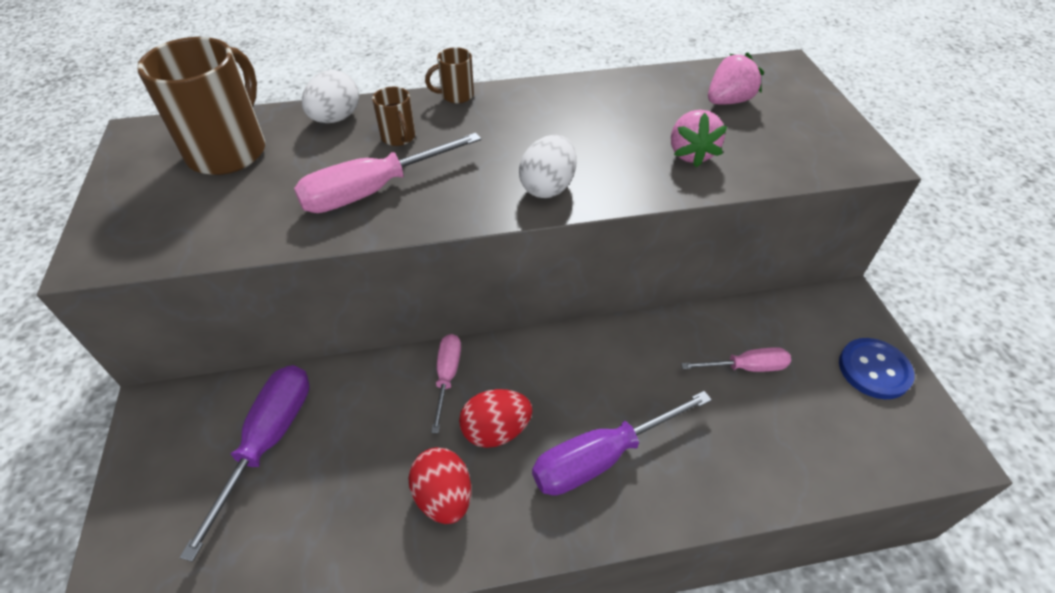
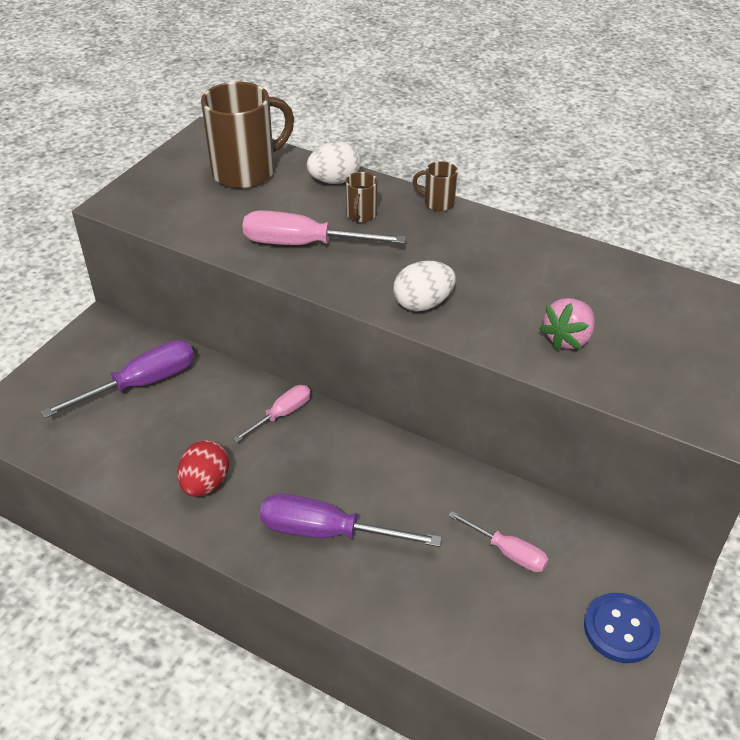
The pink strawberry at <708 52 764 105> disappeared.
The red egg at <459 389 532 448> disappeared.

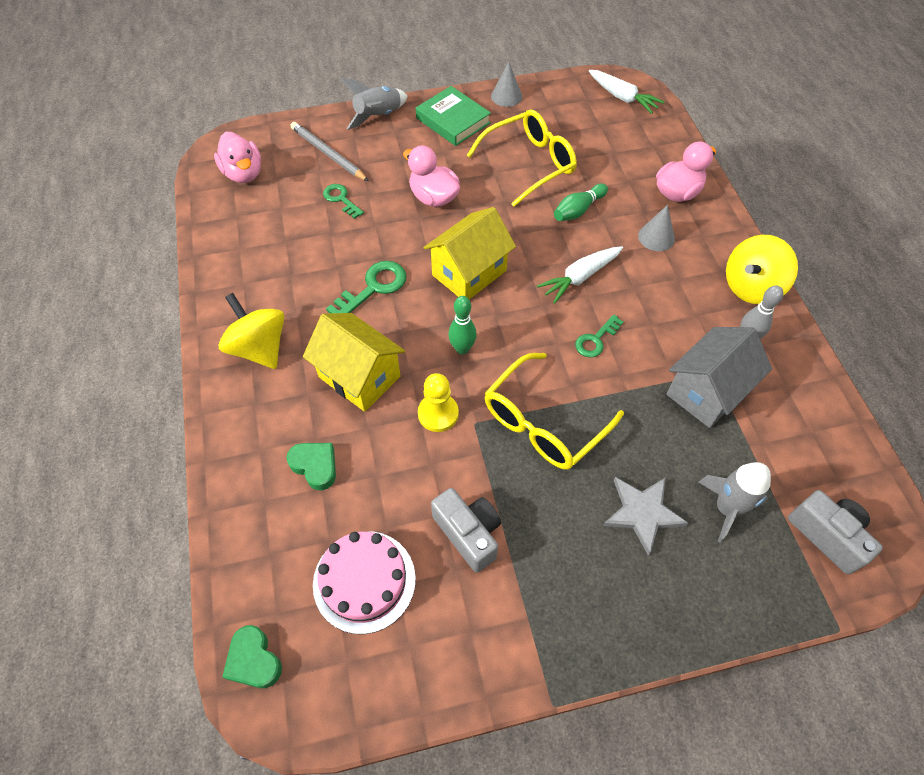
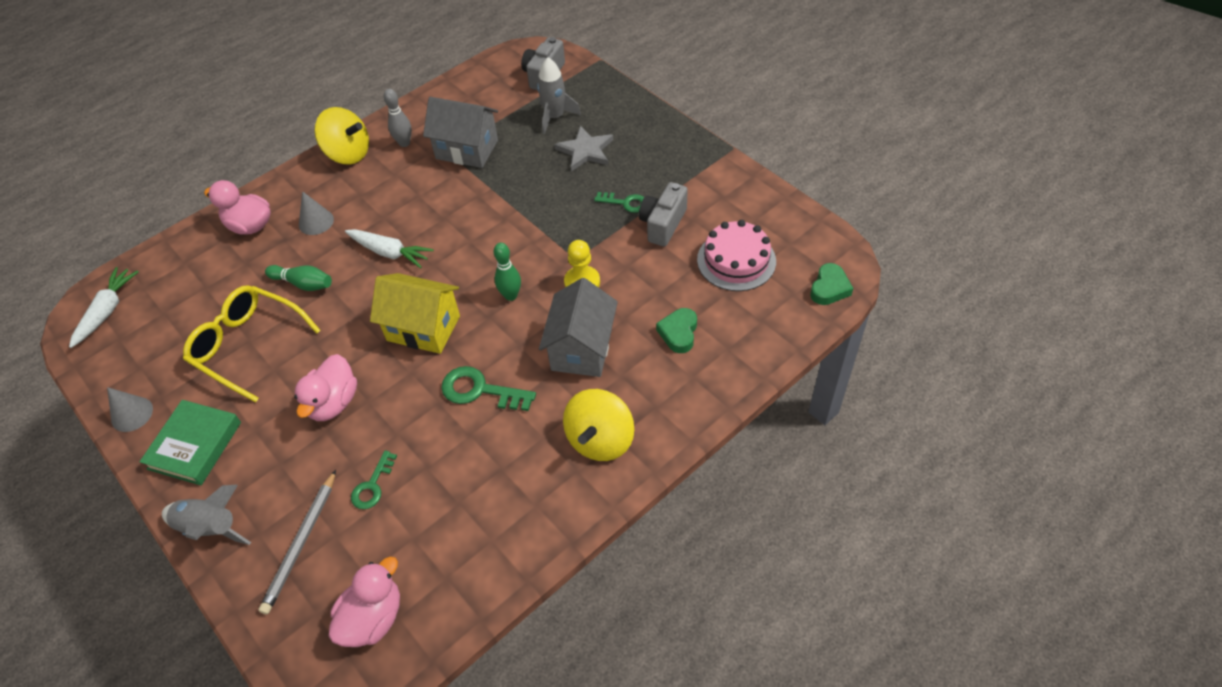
The yellow house at <303 313 405 412> became the grey house at <539 278 618 377>.
The green key moved from <575 315 623 358> to <594 192 644 213>.
The yellow glasses at <485 353 624 470> disappeared.

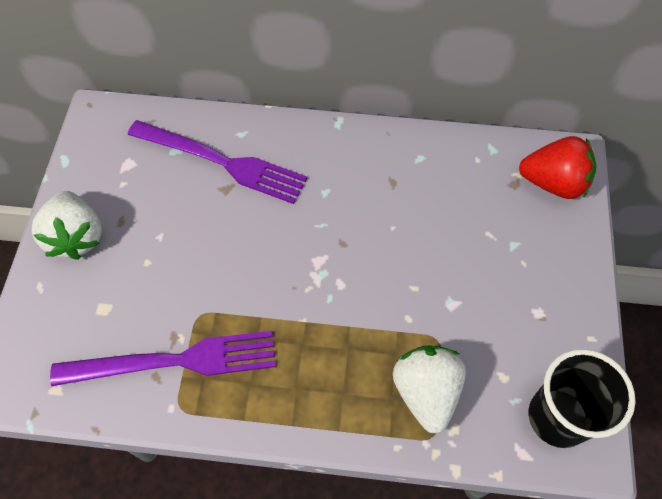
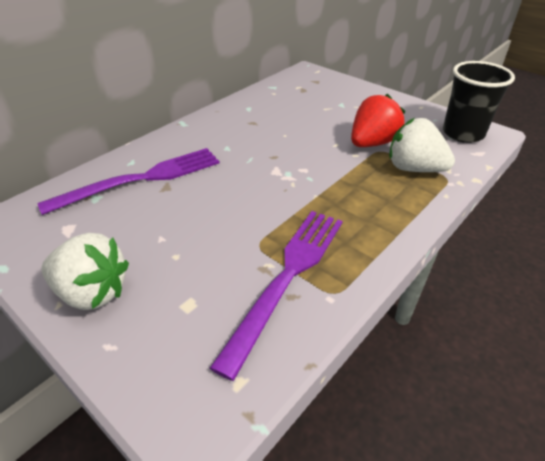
The red strawberry moved from <519 136 596 199> to <351 94 405 147>.

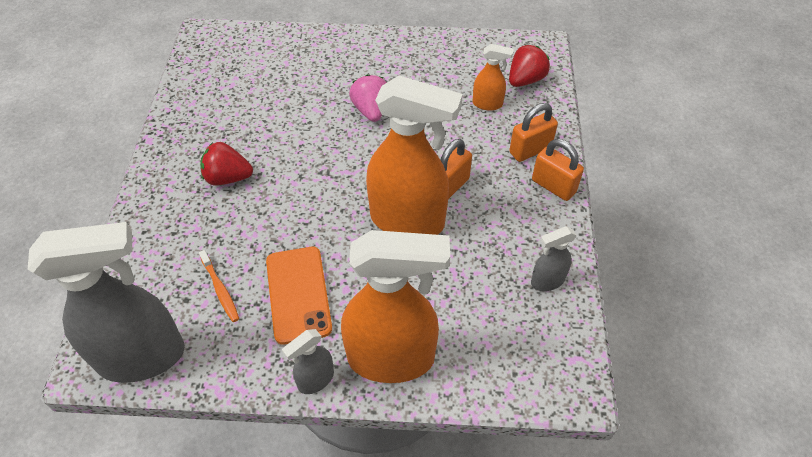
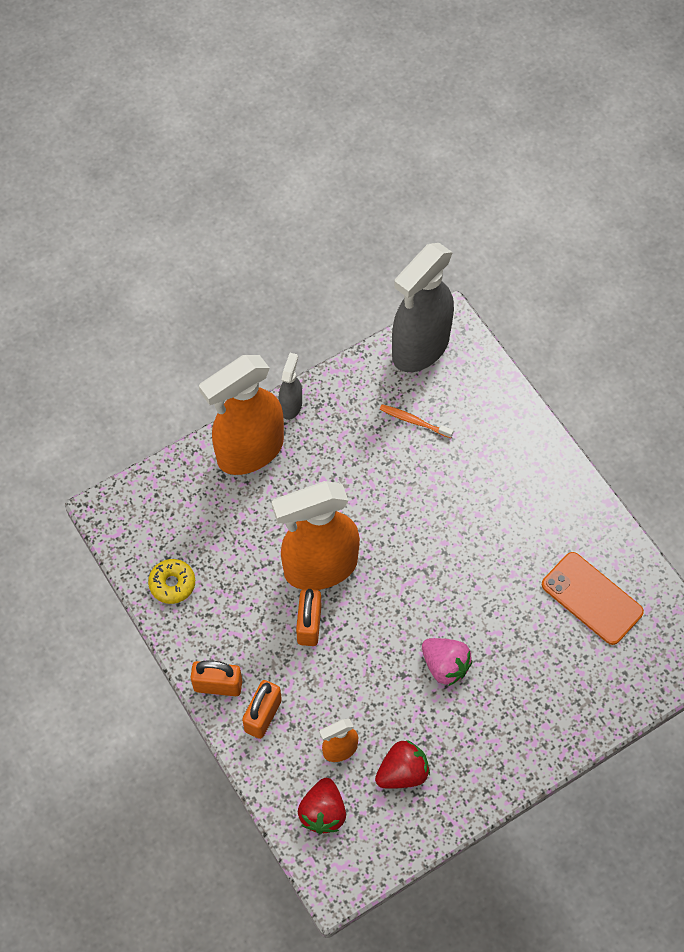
The red strawberry moved from <200 142 253 185> to <375 740 430 789>.
The grey spray bottle at <531 226 577 291> was replaced by the yellow donut at <148 559 195 604>.
The orange phone moved from <266 247 332 345> to <542 552 644 645>.

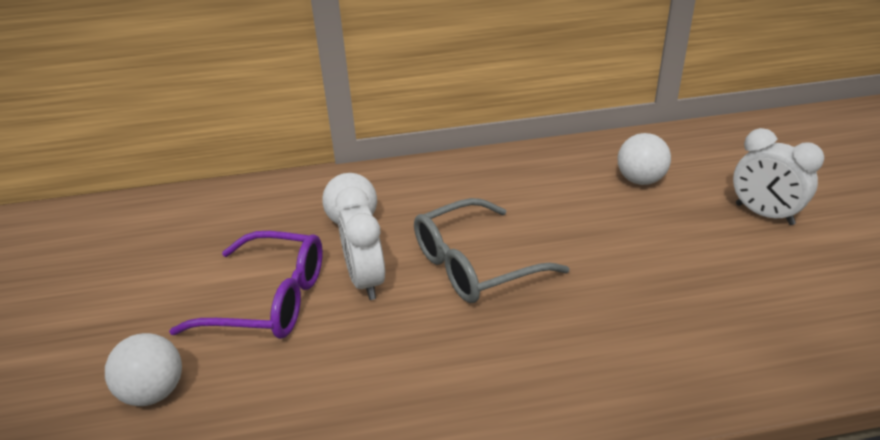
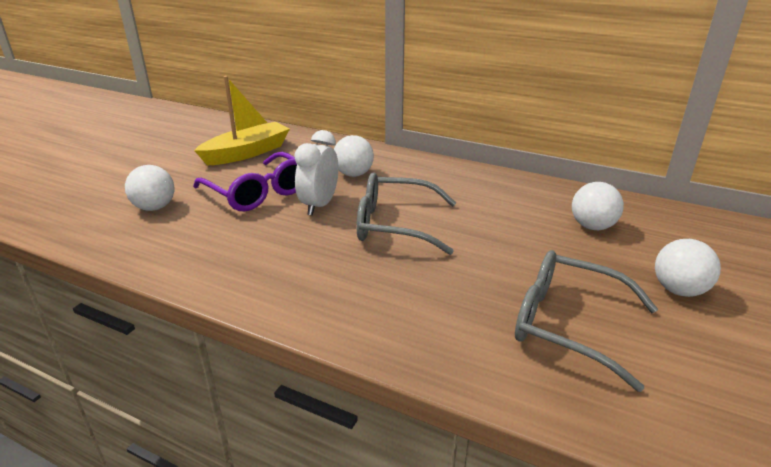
The white clock at <733 128 824 225> was replaced by the white ball at <655 239 721 297>.
The yellow boat at <194 76 290 165> appeared.
The grey glasses at <515 250 658 392> appeared.

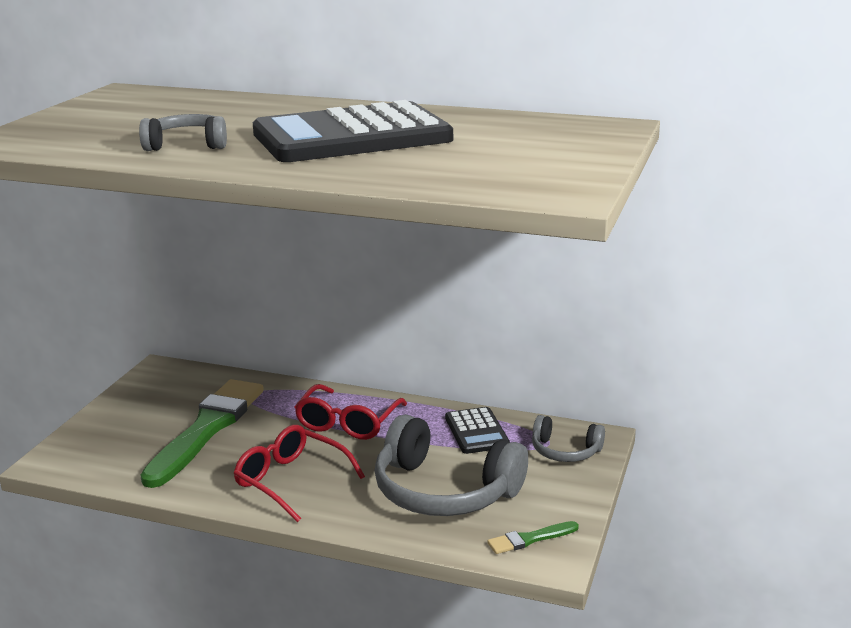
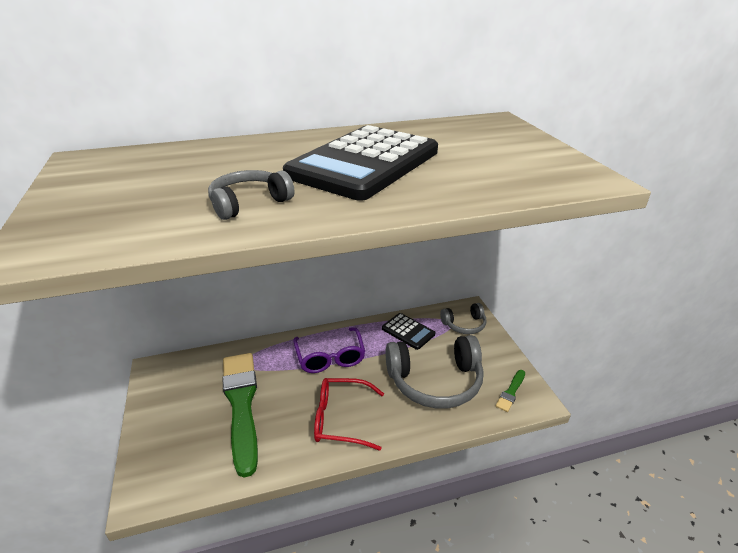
The red glasses at <295 384 407 440> became the purple glasses at <294 327 365 373>.

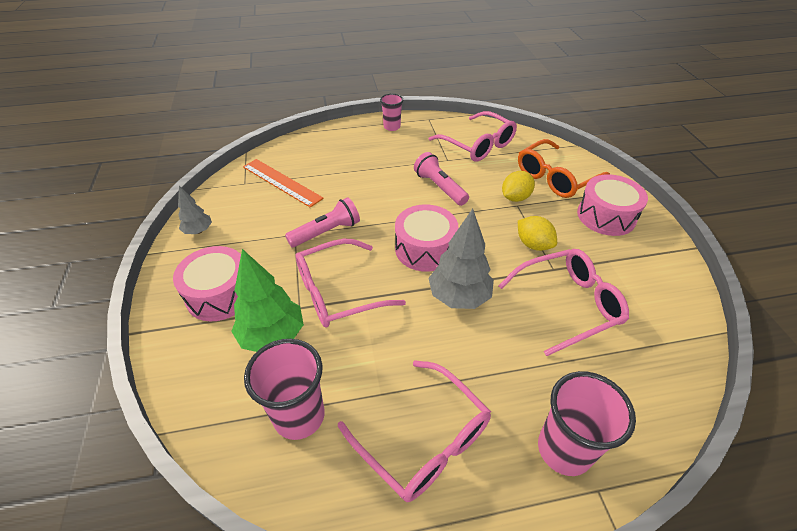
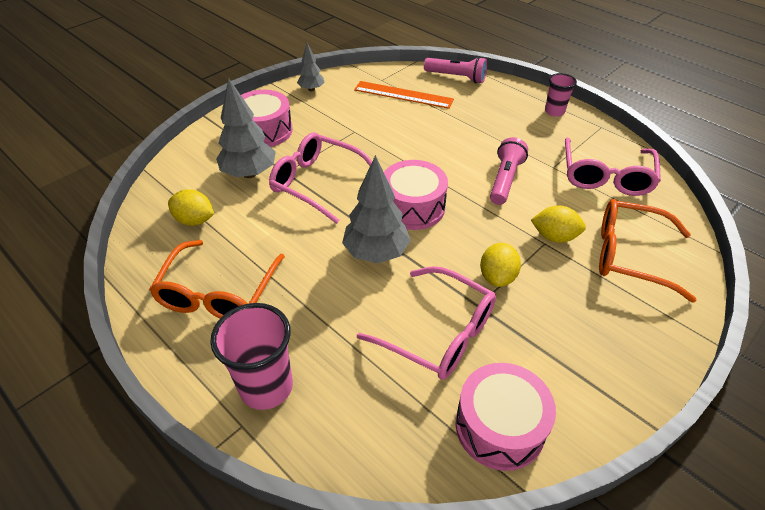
The orange ruler at <243 159 324 208> turned 75 degrees counterclockwise.
The pink drum moved from <577 174 648 236> to <455 363 556 471>.
The pink flashlight moved from <285 197 360 247> to <424 57 487 83>.
The green tree at <231 249 304 352> became the grey tree at <216 78 276 178>.
The pink cup at <244 339 325 440> was replaced by the yellow lemon at <168 189 214 226>.
The pink glasses at <338 360 491 502> became the orange glasses at <149 240 285 318>.

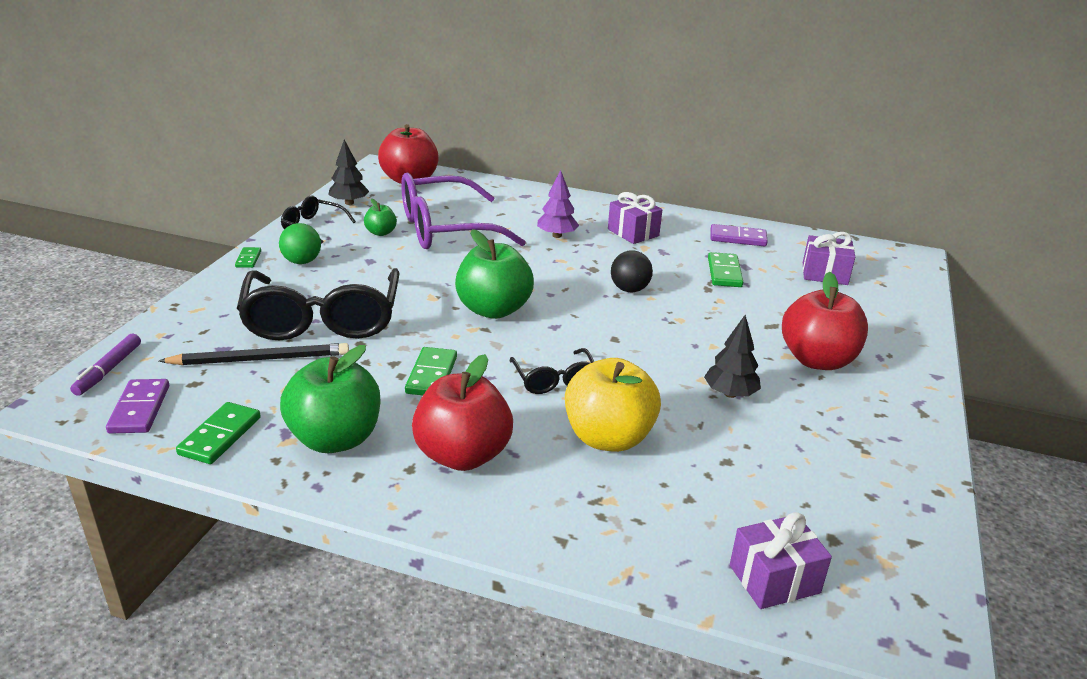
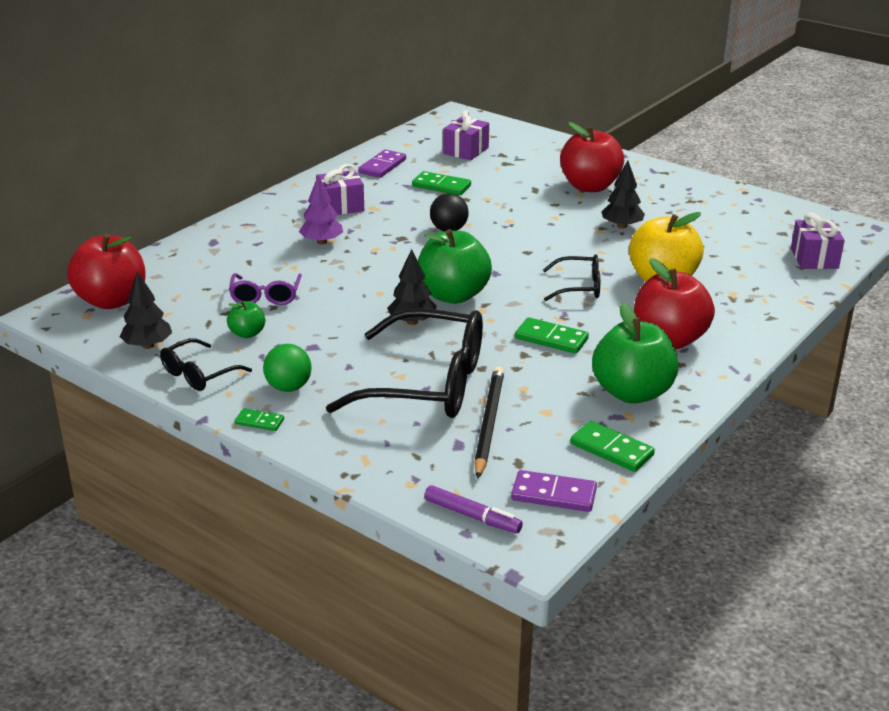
The purple glasses at <401 173 526 249> changed to 0.49 times the size.
The black tree at <387 249 437 325> appeared.

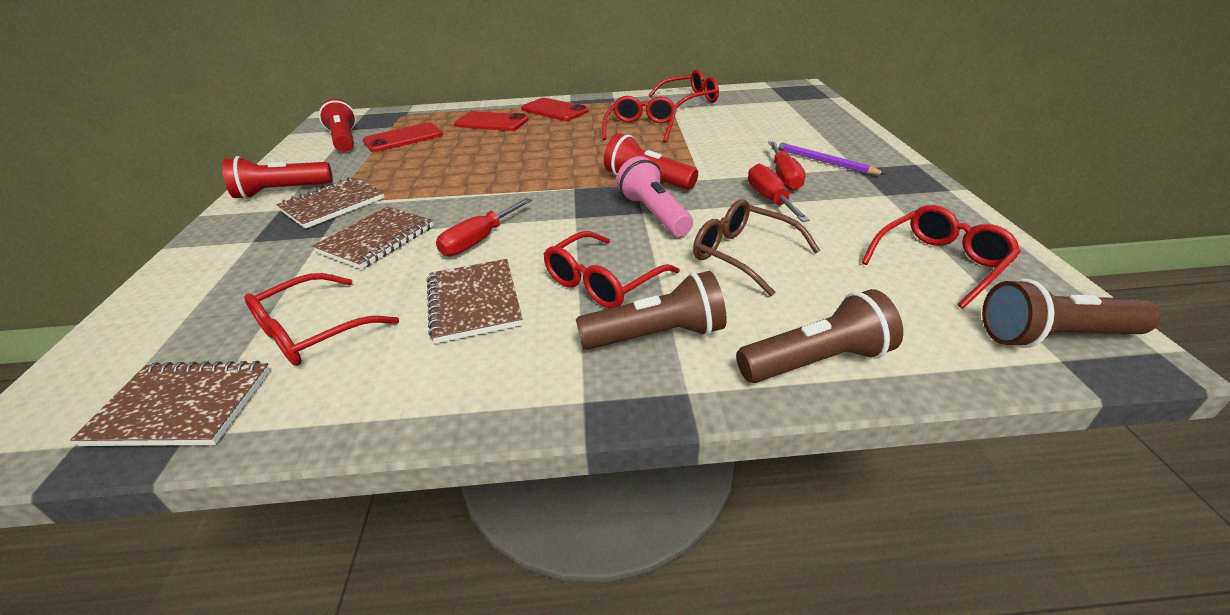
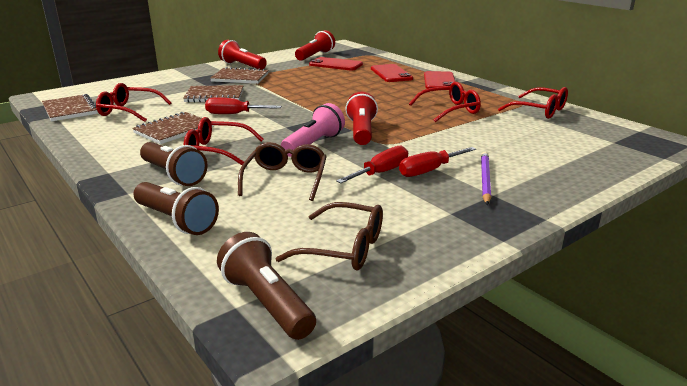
The red glasses at <861 205 1021 309> became the brown glasses at <275 202 383 271>.

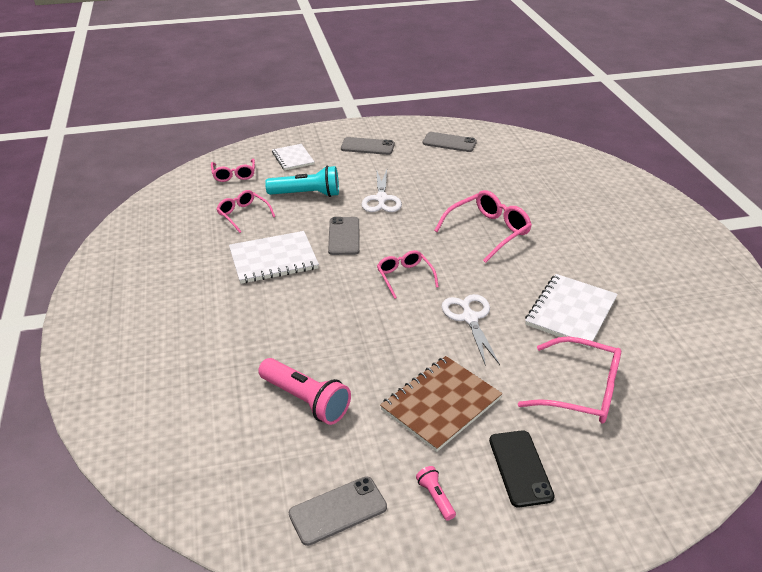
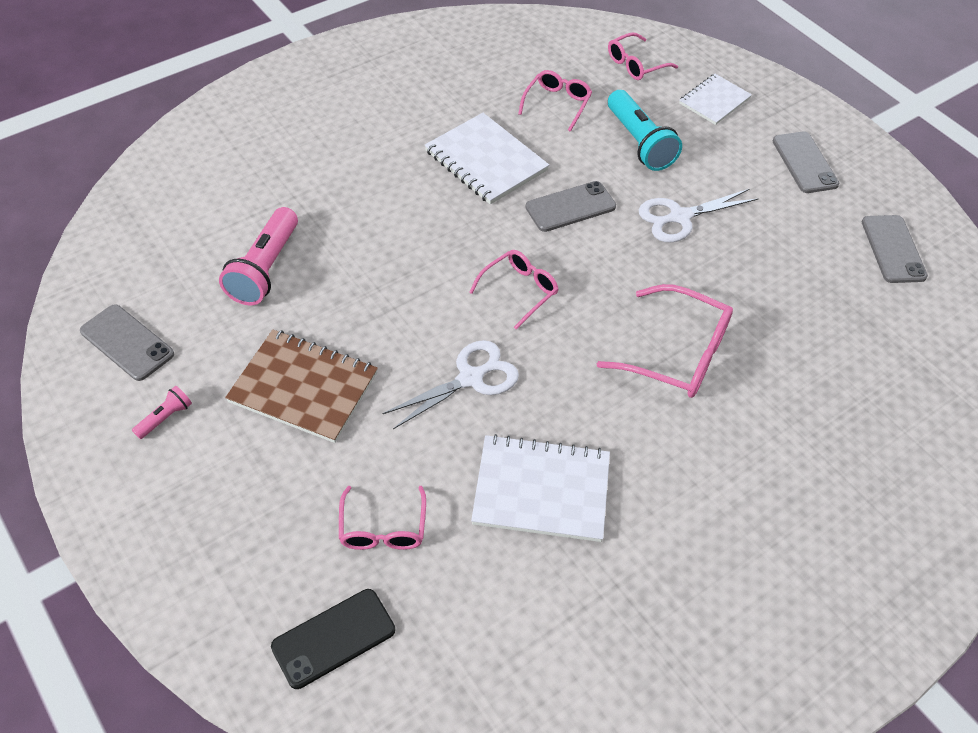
The pink glasses at <518 336 621 423> changed to 0.62 times the size.
The black phone moved from <489 430 555 507> to <271 589 395 689>.

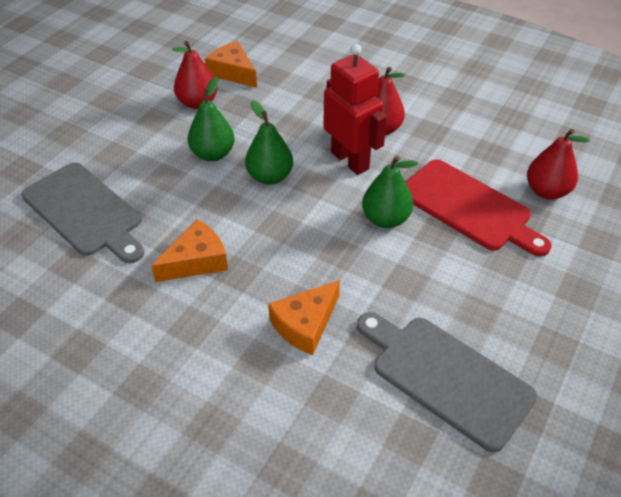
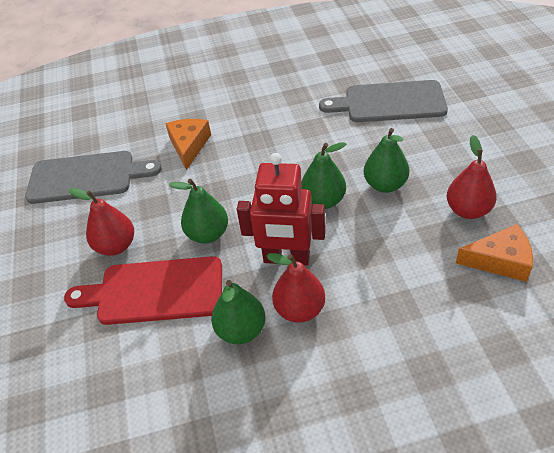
The red pear moved from <527 129 590 200> to <69 188 134 256>.
The orange cheese at <151 220 228 282> disappeared.
The green pear at <211 280 266 344> appeared.

